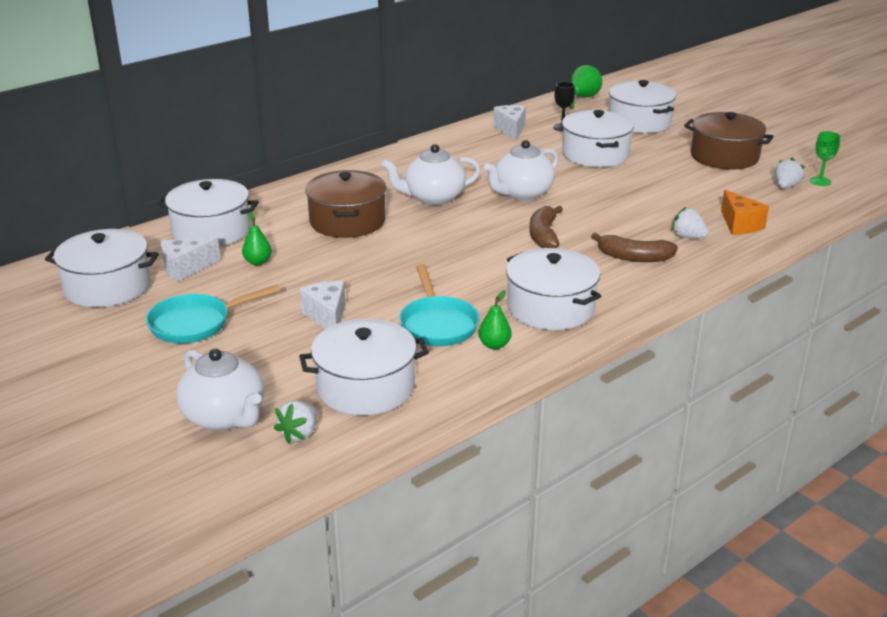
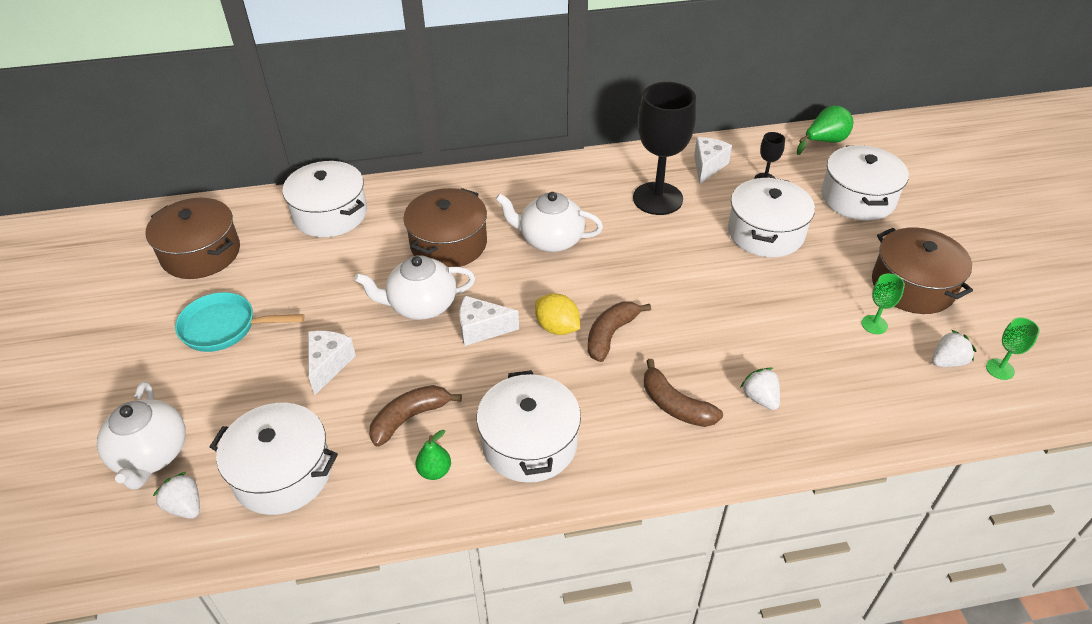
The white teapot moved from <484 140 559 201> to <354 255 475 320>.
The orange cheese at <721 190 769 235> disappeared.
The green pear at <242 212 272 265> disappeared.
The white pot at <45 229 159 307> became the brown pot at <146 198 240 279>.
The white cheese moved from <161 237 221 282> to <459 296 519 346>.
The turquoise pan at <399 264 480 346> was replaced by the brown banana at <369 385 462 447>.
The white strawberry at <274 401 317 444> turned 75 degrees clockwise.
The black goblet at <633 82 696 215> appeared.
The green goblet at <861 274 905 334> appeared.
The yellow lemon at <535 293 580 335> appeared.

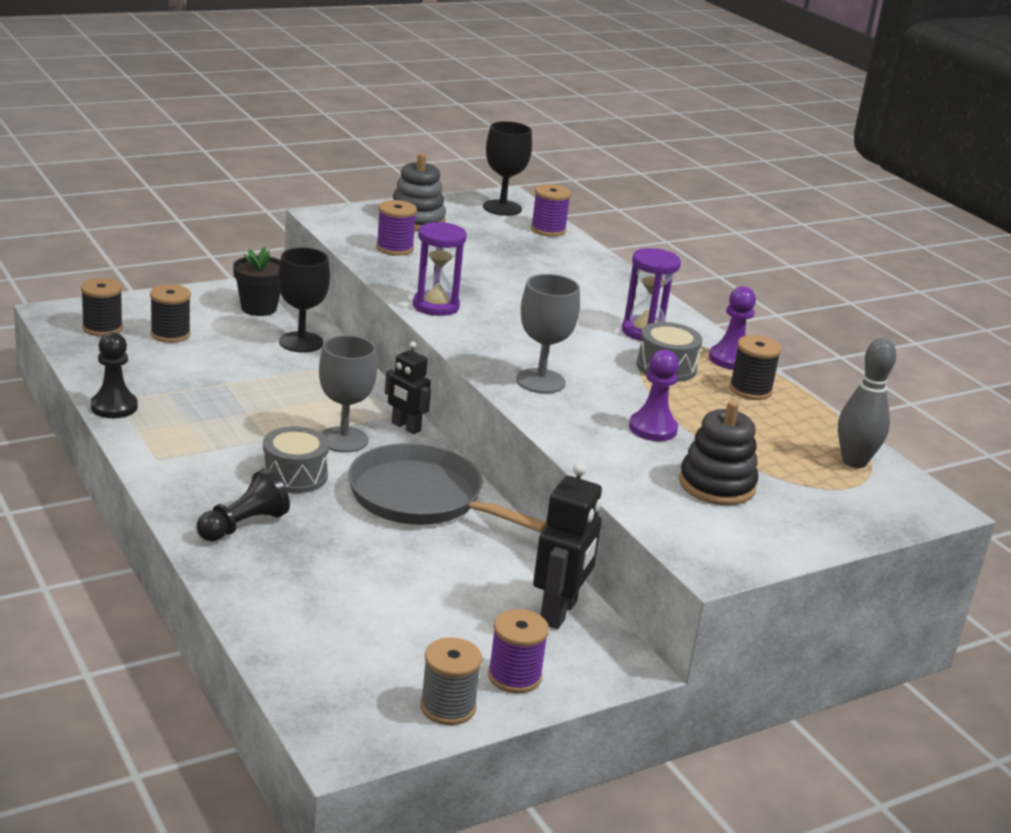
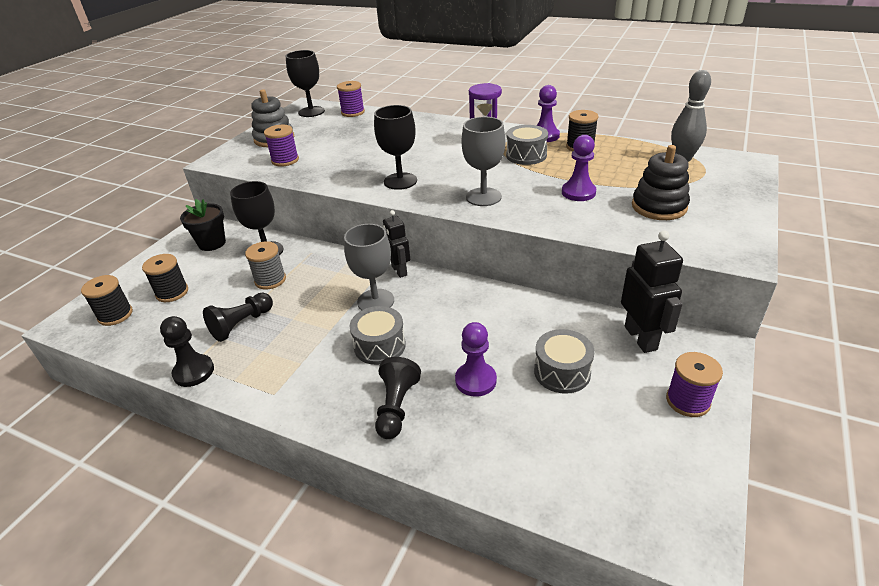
The purple hourglass at <413 222 467 316> disappeared.
The black robot at <385 342 431 434> turned 60 degrees clockwise.
The grey pan at <348 443 547 532> disappeared.
The grey spool moved from <420 637 482 725> to <245 241 286 289>.
The black goblet at <374 105 417 190> appeared.
The black pawn at <203 293 273 342> appeared.
The purple pawn at <455 322 497 397> appeared.
The grey drum at <534 329 595 394> appeared.

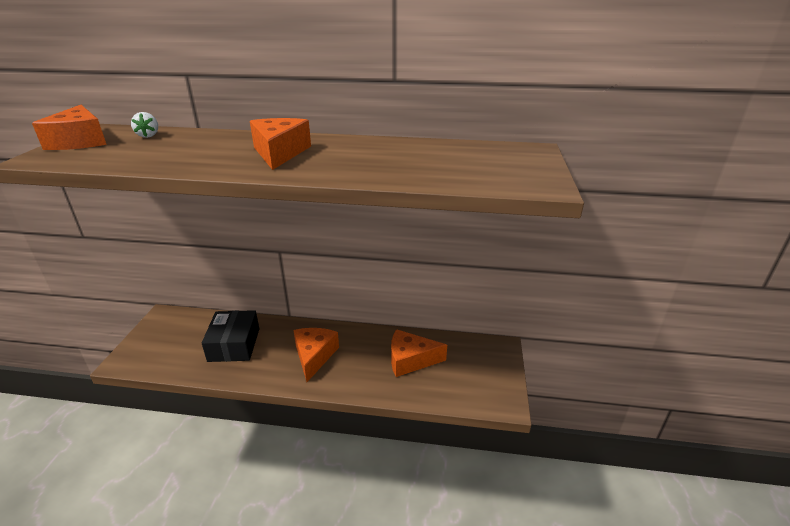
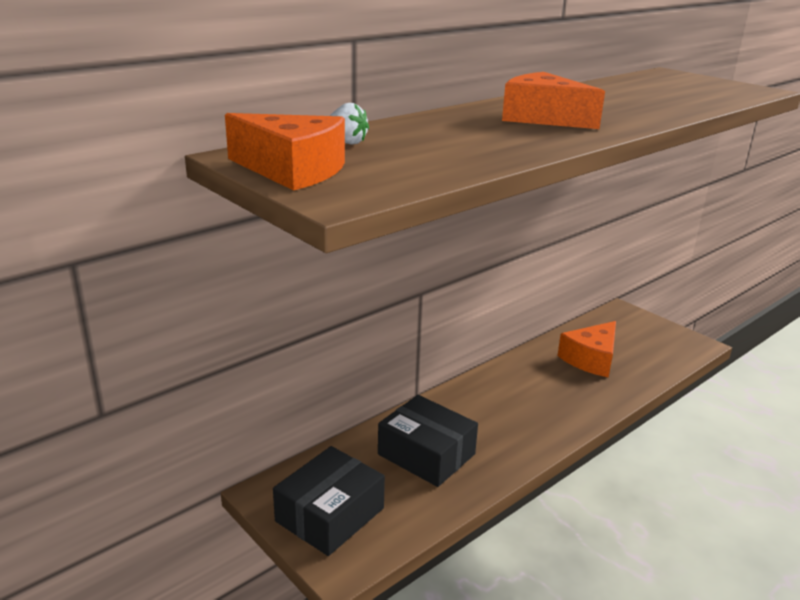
The orange cheese at <293 328 339 382> disappeared.
The black box at <273 446 385 556> appeared.

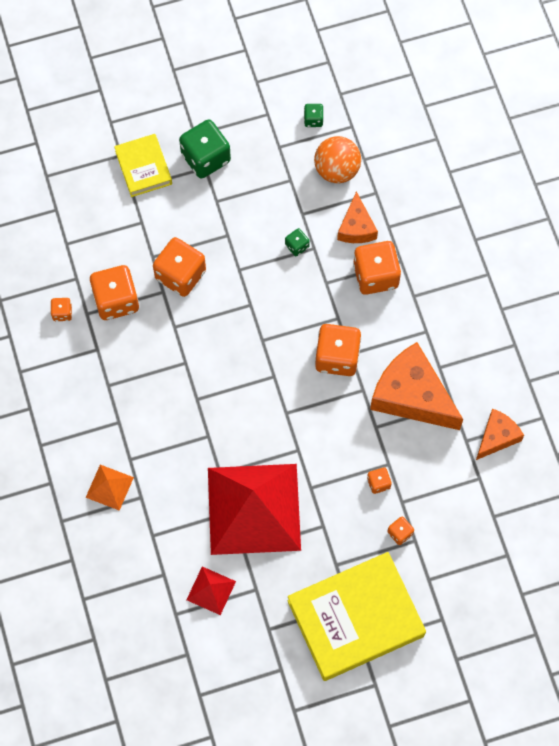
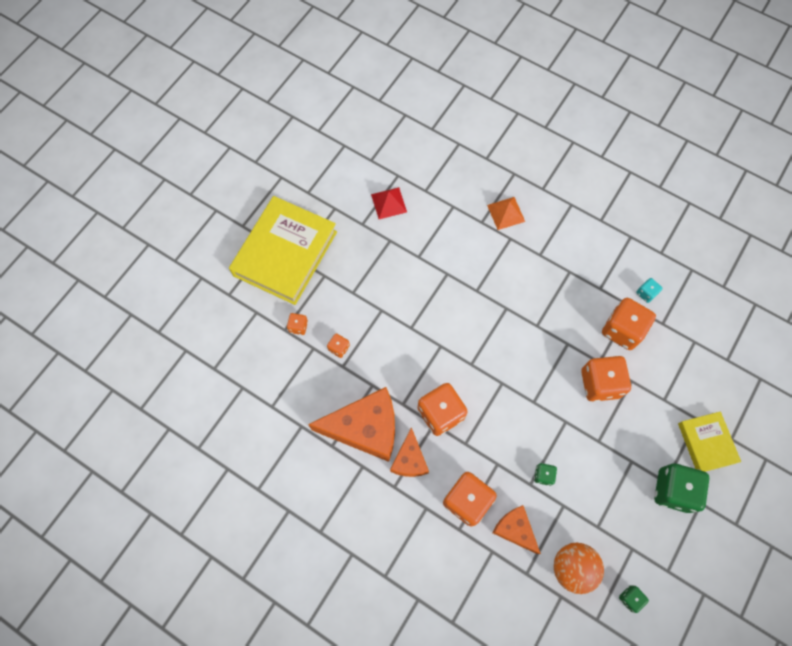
The yellow book at <114 134 172 197> turned 45 degrees clockwise.
The orange dice at <51 298 72 321> became the turquoise dice at <636 278 662 303>.
The orange cheese moved from <476 408 524 460> to <390 427 429 477>.
The red pyramid at <208 464 301 555> disappeared.

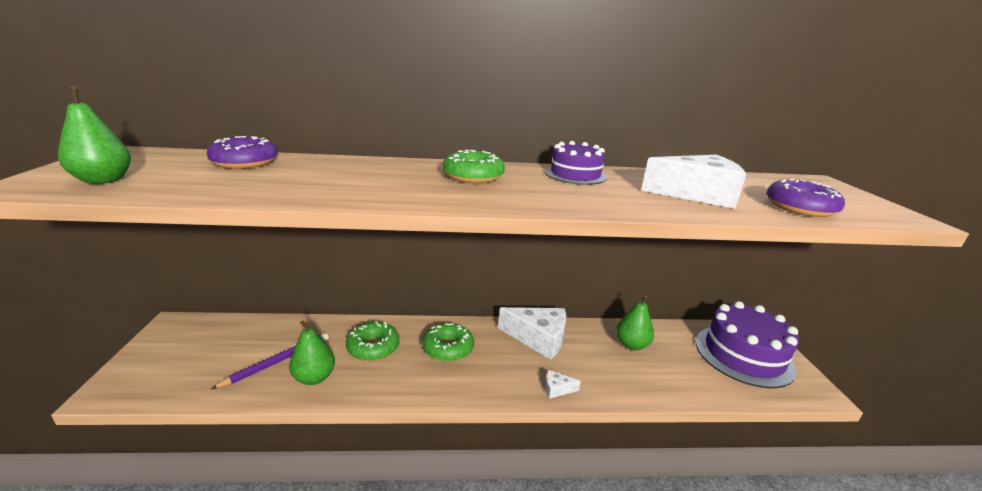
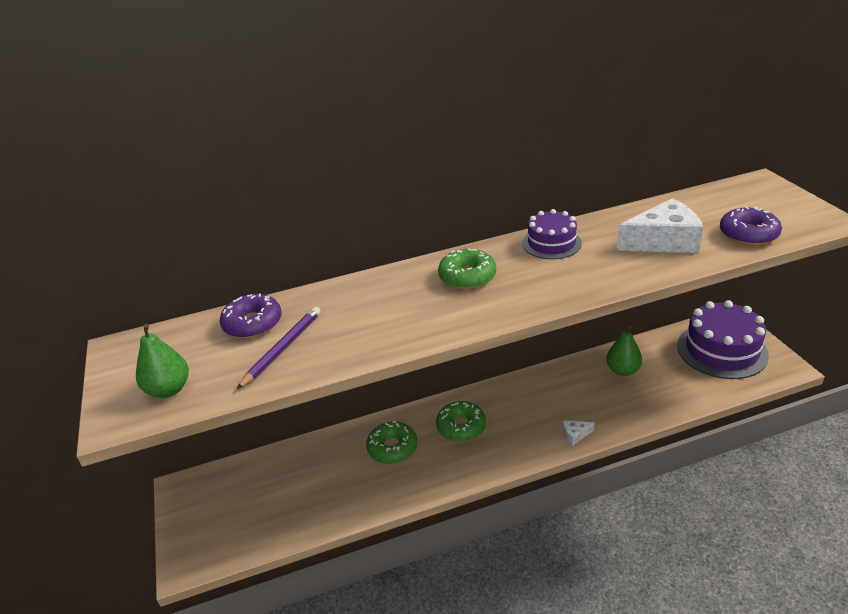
The white cheese at <498 307 566 360> disappeared.
The green pear at <289 321 335 385> disappeared.
The purple pencil moved from <211 333 329 389> to <237 307 321 389>.

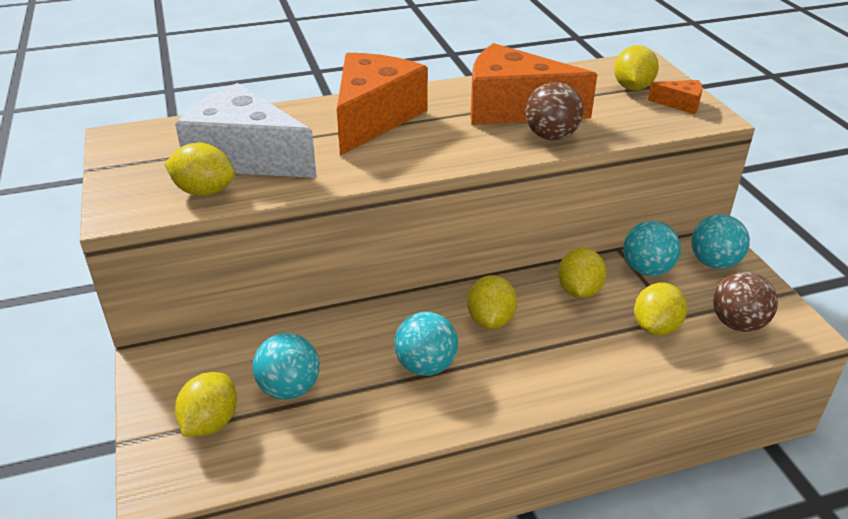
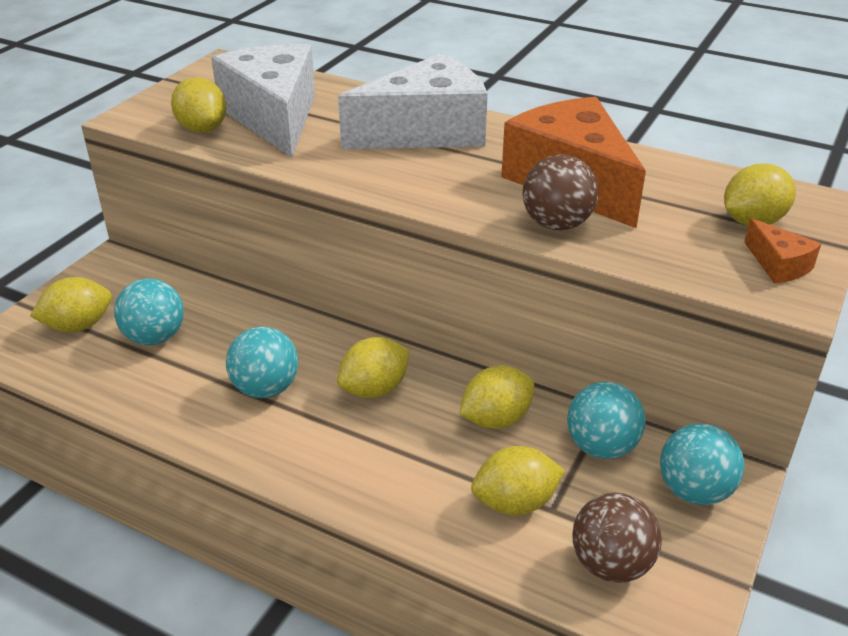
The orange cheese at <337 53 428 156> became the white cheese at <338 53 488 149>.

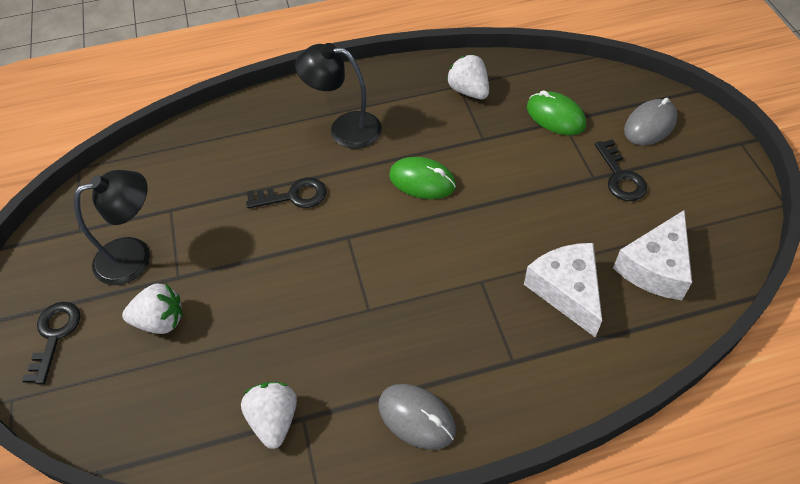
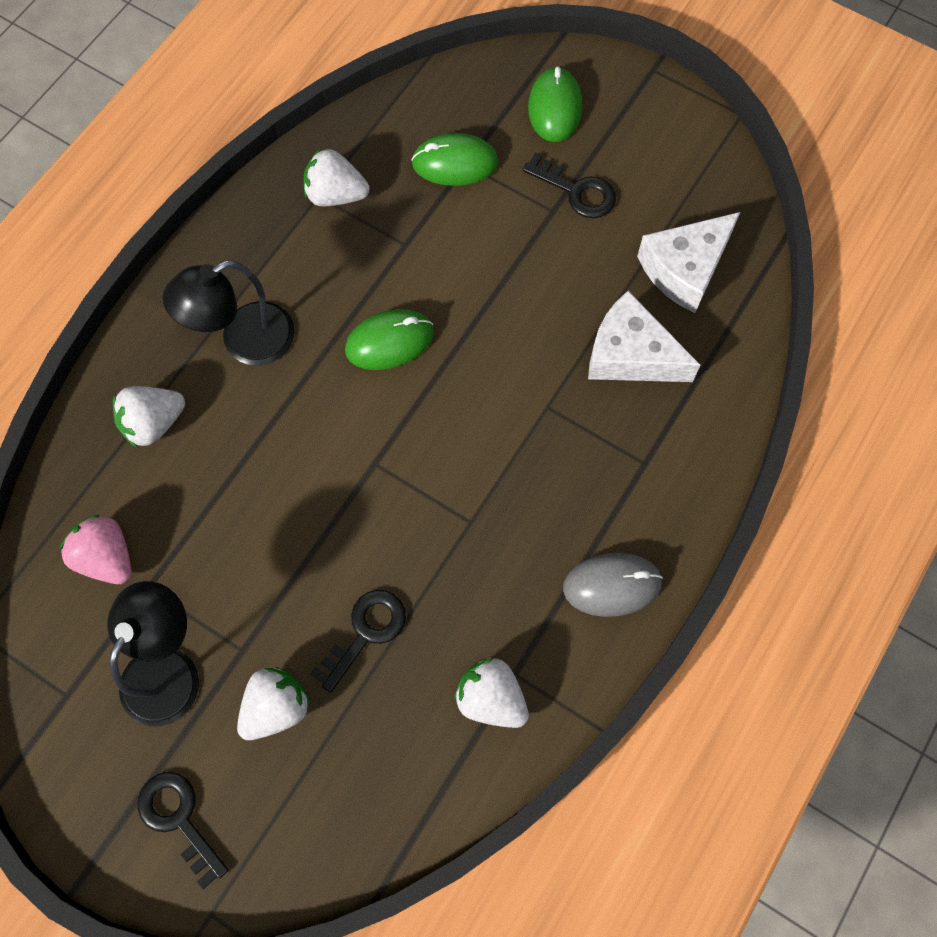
The grey mouse at <624 98 678 145> became the green mouse at <528 66 583 142>.
The black key moved from <246 177 326 208> to <310 590 406 693>.
The white cheese at <613 210 692 300> turned 60 degrees clockwise.
The white strawberry at <113 386 185 448> appeared.
The pink strawberry at <59 515 132 584> appeared.

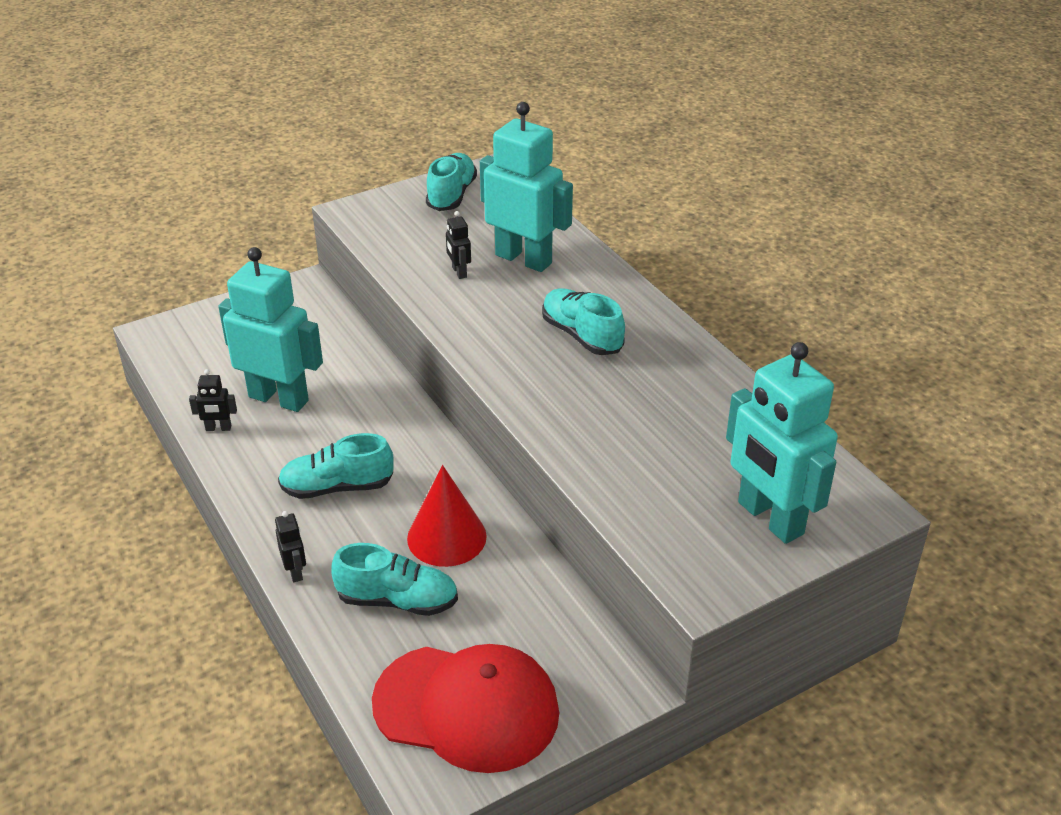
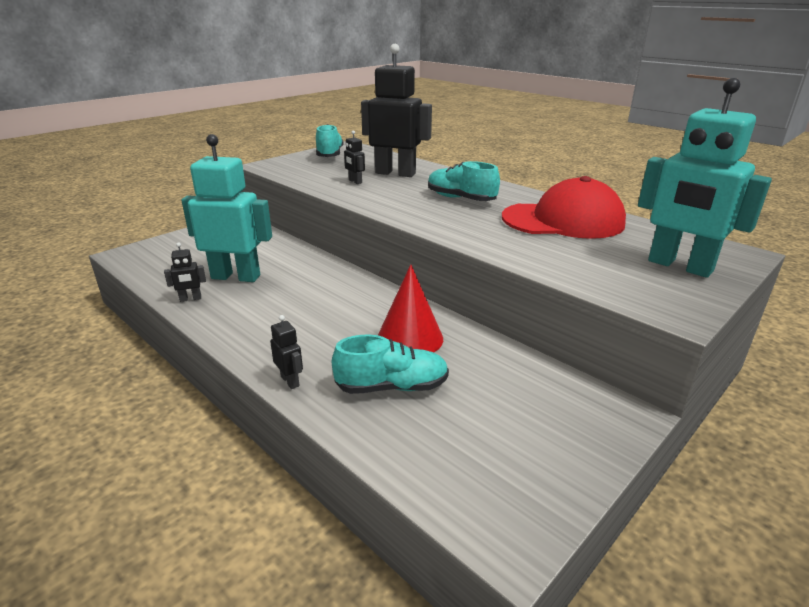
The turquoise robot at <480 102 573 272> became the black robot at <361 44 432 177>.
The turquoise shoe at <278 433 394 499> disappeared.
The red cap moved from <372 644 559 773> to <502 176 626 239>.

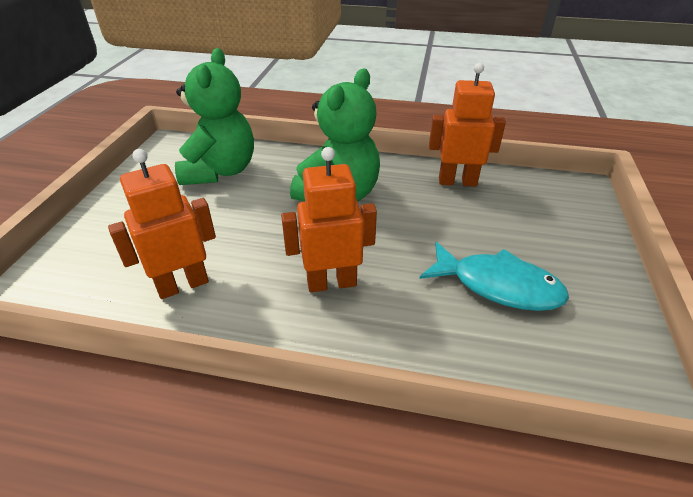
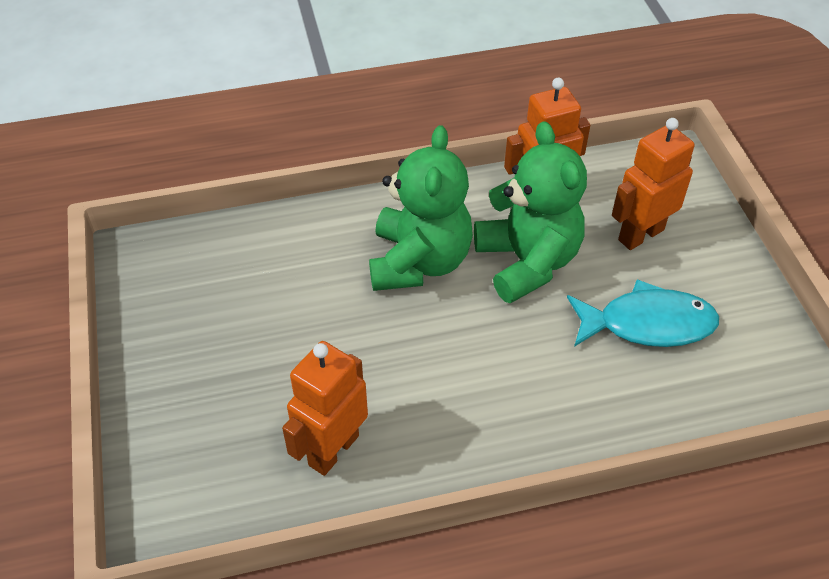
The green teddy bear moved from <175 48 254 185> to <474 121 587 303>.
The orange robot moved from <281 147 377 292> to <612 118 695 250>.

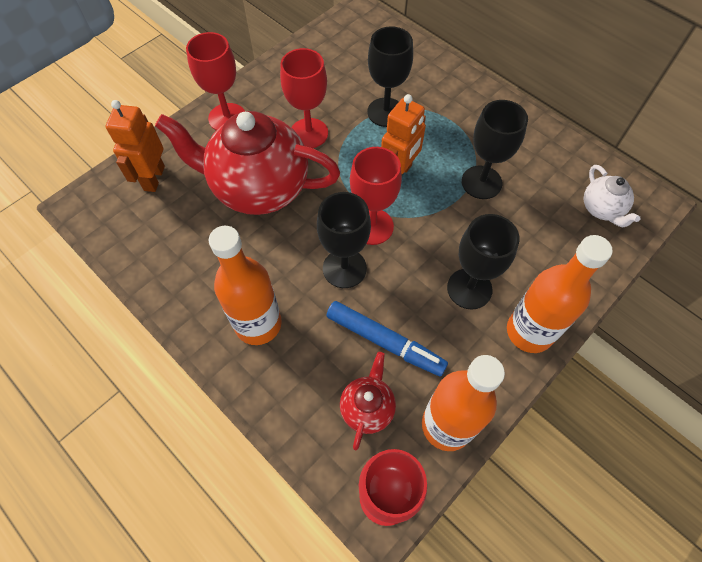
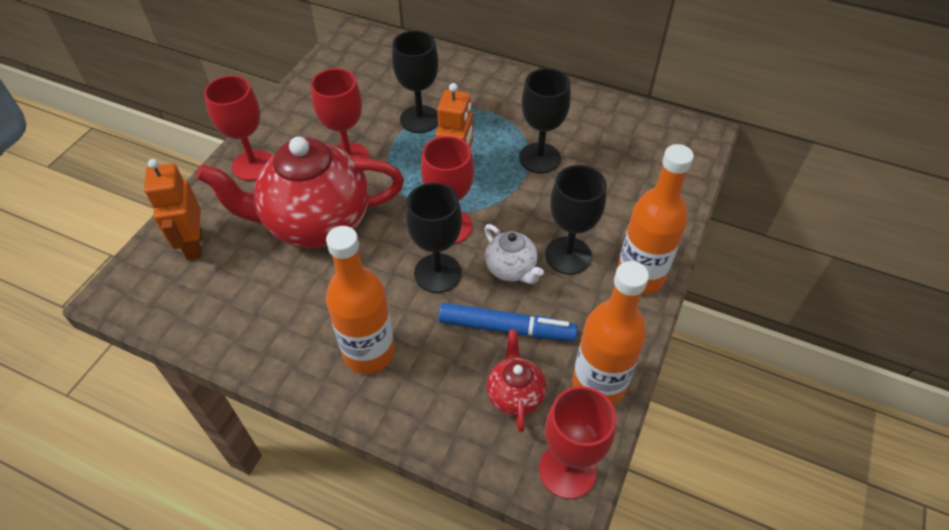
The white teapot moved from <584 165 641 227> to <484 224 544 284>.

